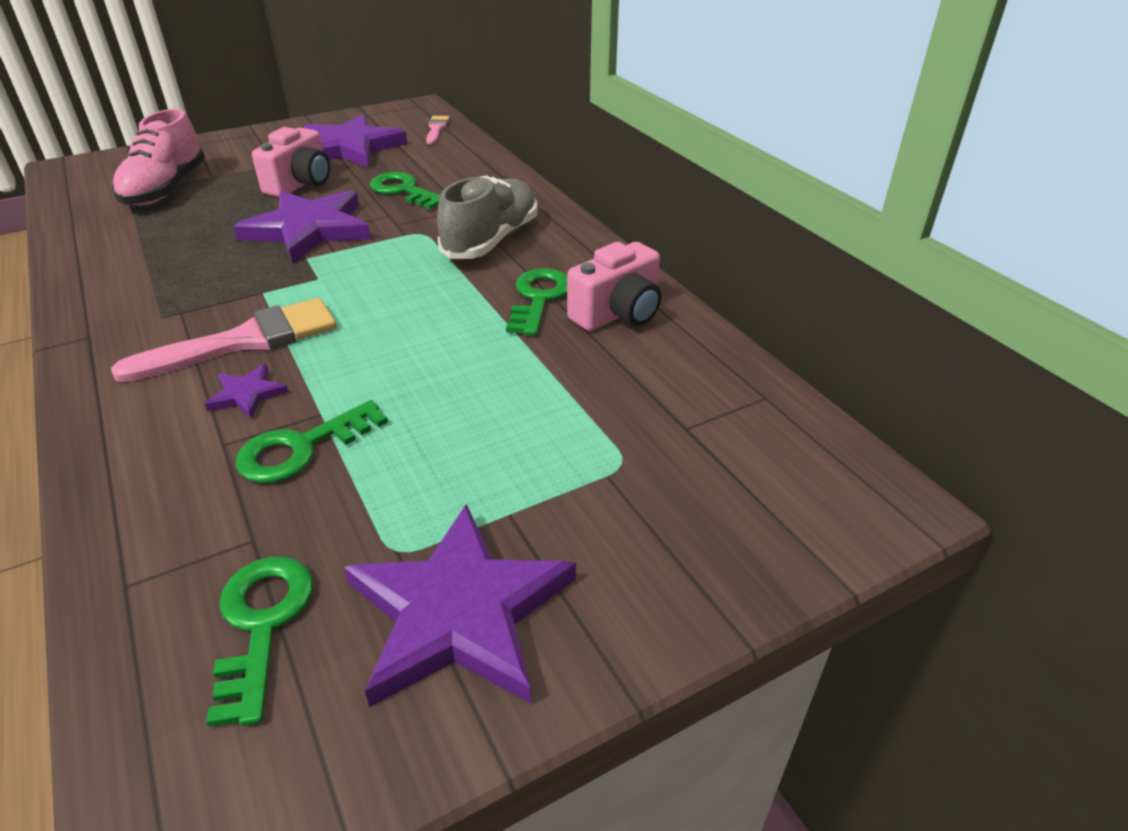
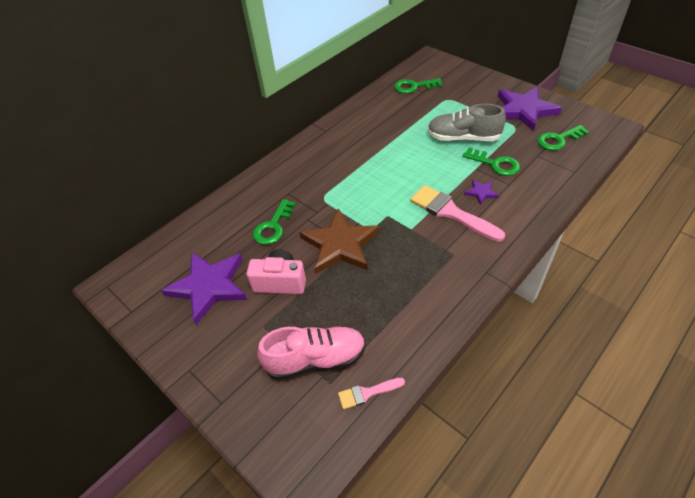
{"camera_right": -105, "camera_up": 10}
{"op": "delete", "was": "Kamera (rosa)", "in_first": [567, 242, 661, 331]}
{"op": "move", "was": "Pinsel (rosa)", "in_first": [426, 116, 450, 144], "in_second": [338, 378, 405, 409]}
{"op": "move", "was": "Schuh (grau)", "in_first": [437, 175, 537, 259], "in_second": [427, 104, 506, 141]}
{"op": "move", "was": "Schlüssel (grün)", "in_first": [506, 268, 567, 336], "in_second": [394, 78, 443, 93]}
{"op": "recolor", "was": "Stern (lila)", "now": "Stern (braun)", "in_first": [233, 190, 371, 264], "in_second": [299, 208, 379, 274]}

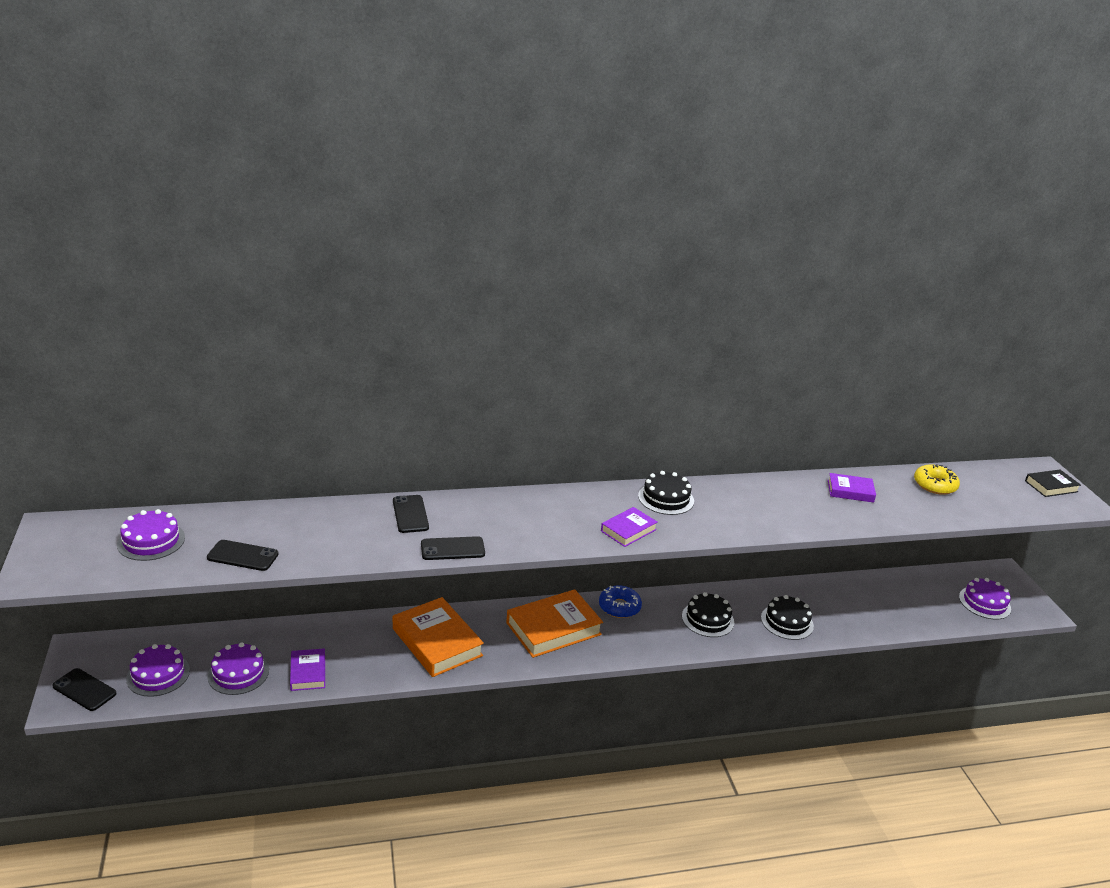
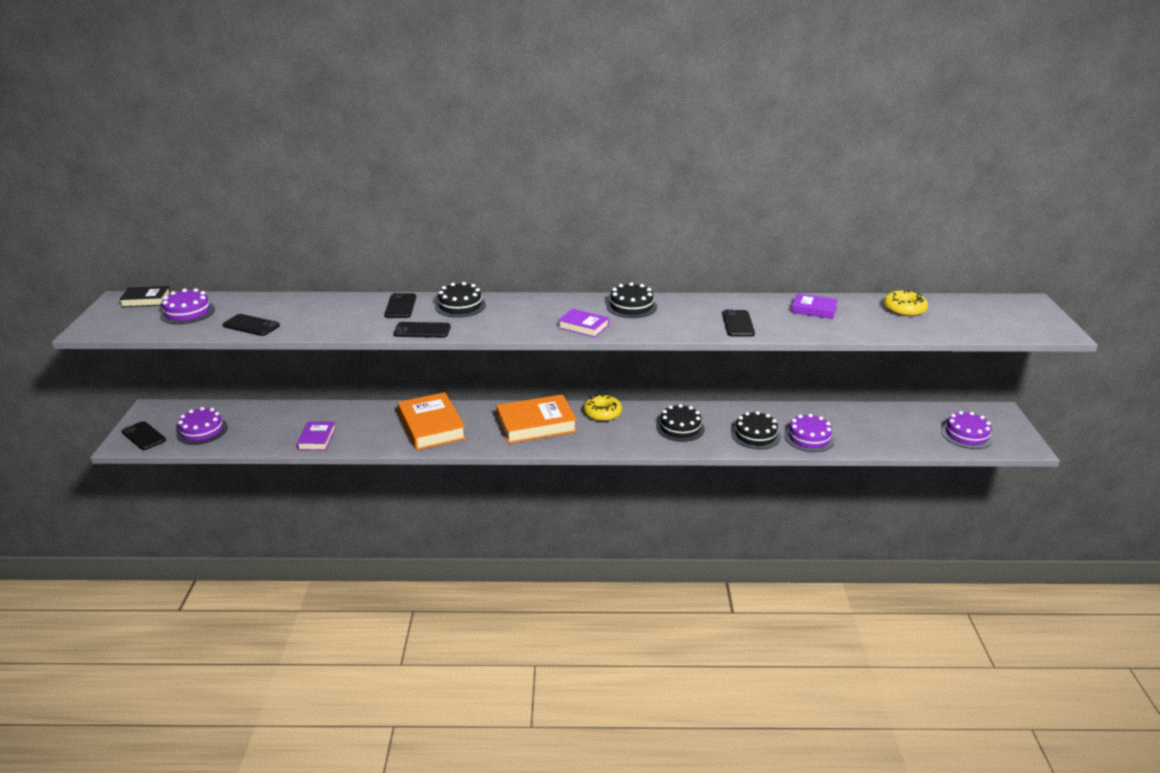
{"camera_right": 15, "camera_up": 0}
{"op": "insert", "now": "Kuchen (schwarz)", "in_second": [435, 282, 486, 318]}
{"op": "insert", "now": "Handy (schwarz)", "in_second": [722, 309, 755, 337]}
{"op": "move", "was": "Kuchen (lila)", "in_first": [207, 642, 269, 695], "in_second": [784, 414, 835, 452]}
{"op": "move", "was": "Buch (schwarz)", "in_first": [1025, 470, 1081, 497], "in_second": [119, 286, 171, 307]}
{"op": "recolor", "was": "Donut (blau)", "now": "Donut (gelb)", "in_first": [599, 585, 642, 618], "in_second": [583, 394, 622, 421]}
{"op": "rotate", "was": "Buch (lila)", "in_first": [601, 507, 658, 547], "in_second": [558, 309, 609, 337], "clockwise": 60}

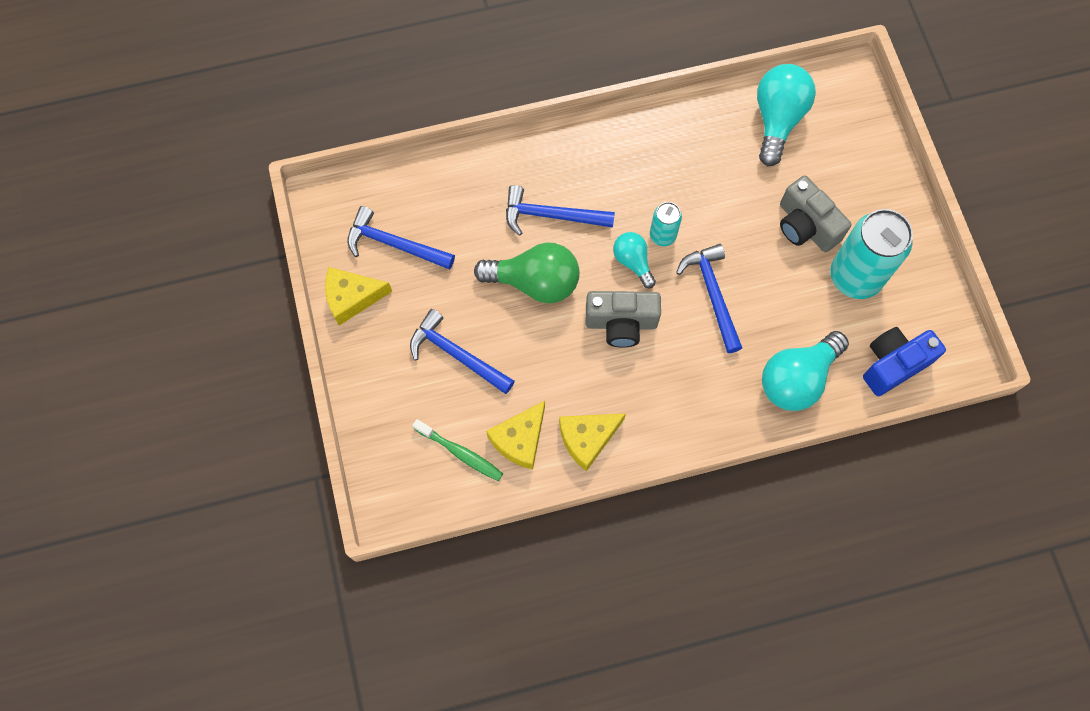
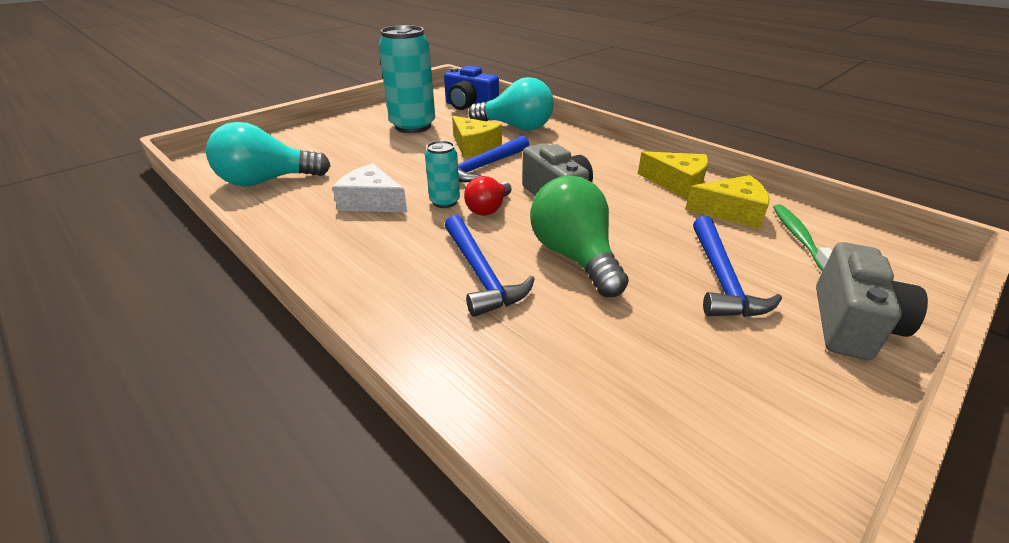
{"camera_right": -120, "camera_up": -35}
{"op": "delete", "was": "Hammer (blau)", "in_first": [347, 206, 455, 270]}
{"op": "insert", "now": "Käse (weiß)", "in_second": [332, 163, 407, 212]}
{"op": "move", "was": "Käse (gelb)", "in_first": [325, 267, 392, 326], "in_second": [452, 116, 502, 157]}
{"op": "move", "was": "Kamera (grau)", "in_first": [780, 175, 852, 252], "in_second": [816, 242, 928, 360]}
{"op": "recolor", "was": "Glühbirne (türkis)", "now": "Glühbirne (rot)", "in_first": [613, 232, 656, 288], "in_second": [464, 176, 512, 216]}

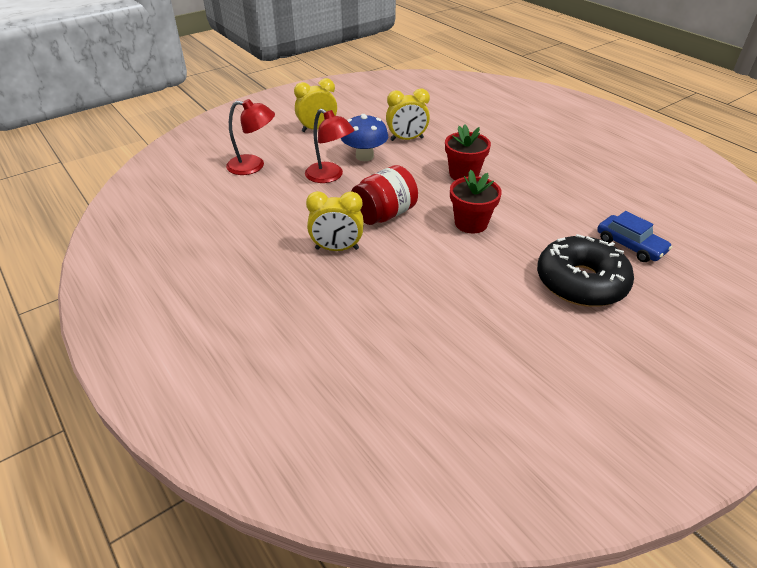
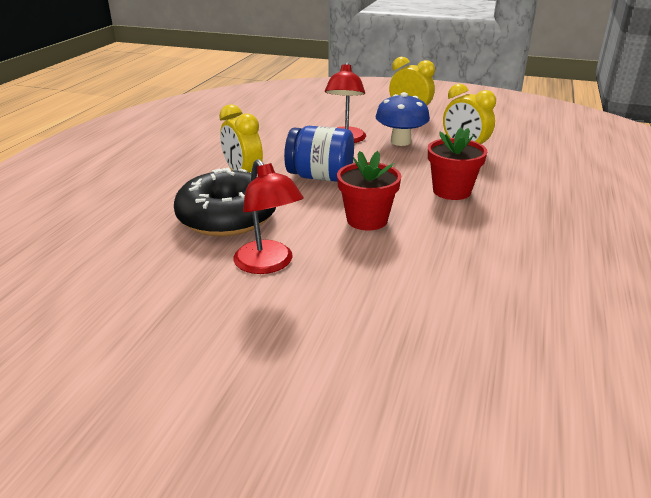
{"camera_right": 55, "camera_up": -10}
{"op": "delete", "was": "Auto (blau)", "in_first": [597, 211, 672, 262]}
{"op": "move", "was": "Lampe (rot)", "in_first": [226, 99, 275, 175], "in_second": [233, 159, 304, 274]}
{"op": "move", "was": "Donut (schwarz)", "in_first": [537, 234, 634, 307], "in_second": [174, 167, 276, 236]}
{"op": "recolor", "was": "Einmachglas (rot)", "now": "Einmachglas (blau)", "in_first": [351, 165, 418, 225], "in_second": [284, 126, 354, 182]}

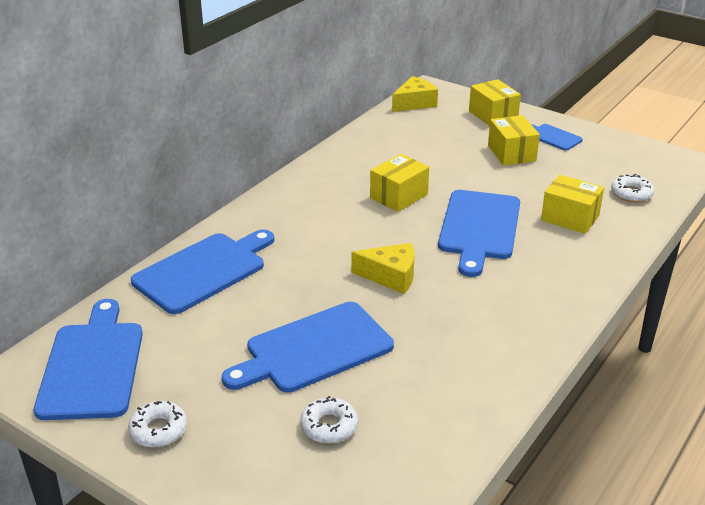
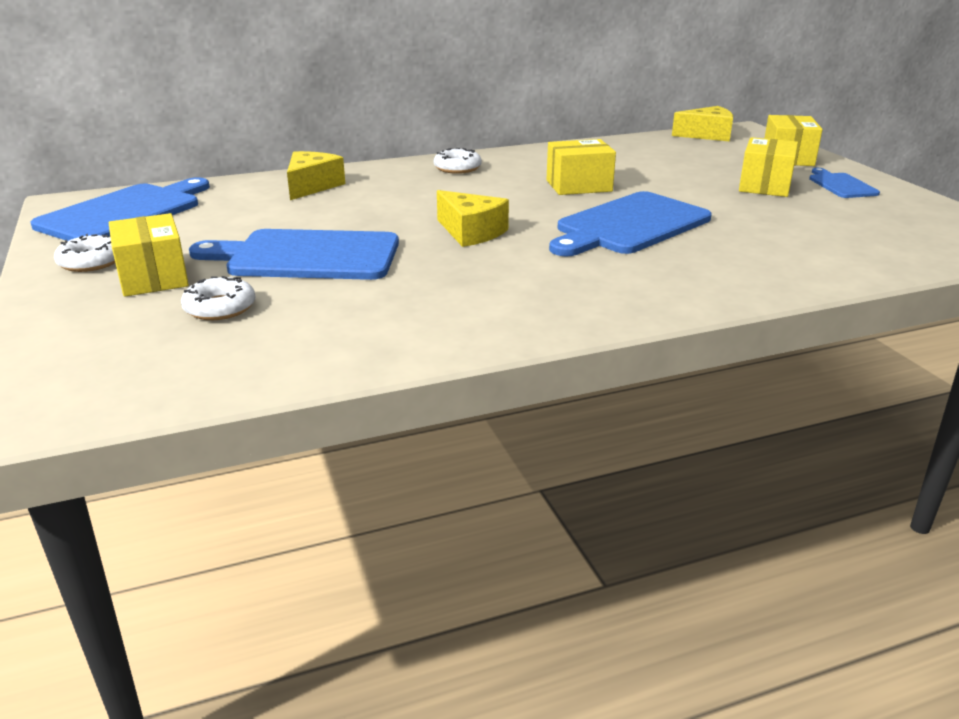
{"camera_right": 35, "camera_up": -5}
{"op": "move", "was": "Schachtel (gelb)", "in_first": [541, 175, 604, 234], "in_second": [109, 213, 189, 297]}
{"op": "move", "was": "Donut (weiß)", "in_first": [611, 174, 654, 202], "in_second": [434, 148, 482, 174]}
{"op": "replace", "was": "Schneidebrett (blau)", "now": "Käse (gelb)", "in_first": [131, 229, 274, 314], "in_second": [287, 151, 345, 200]}

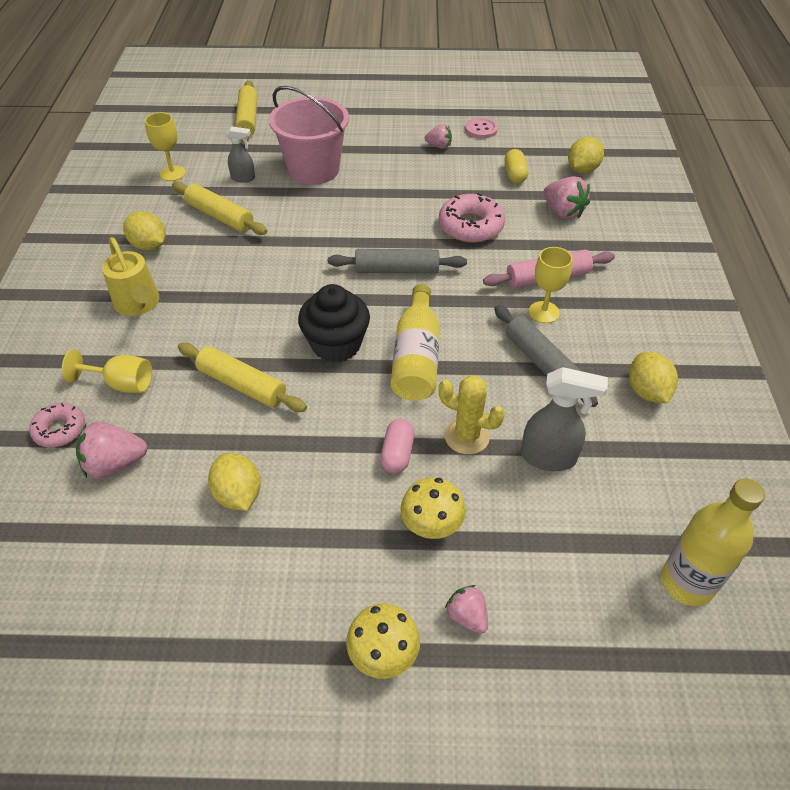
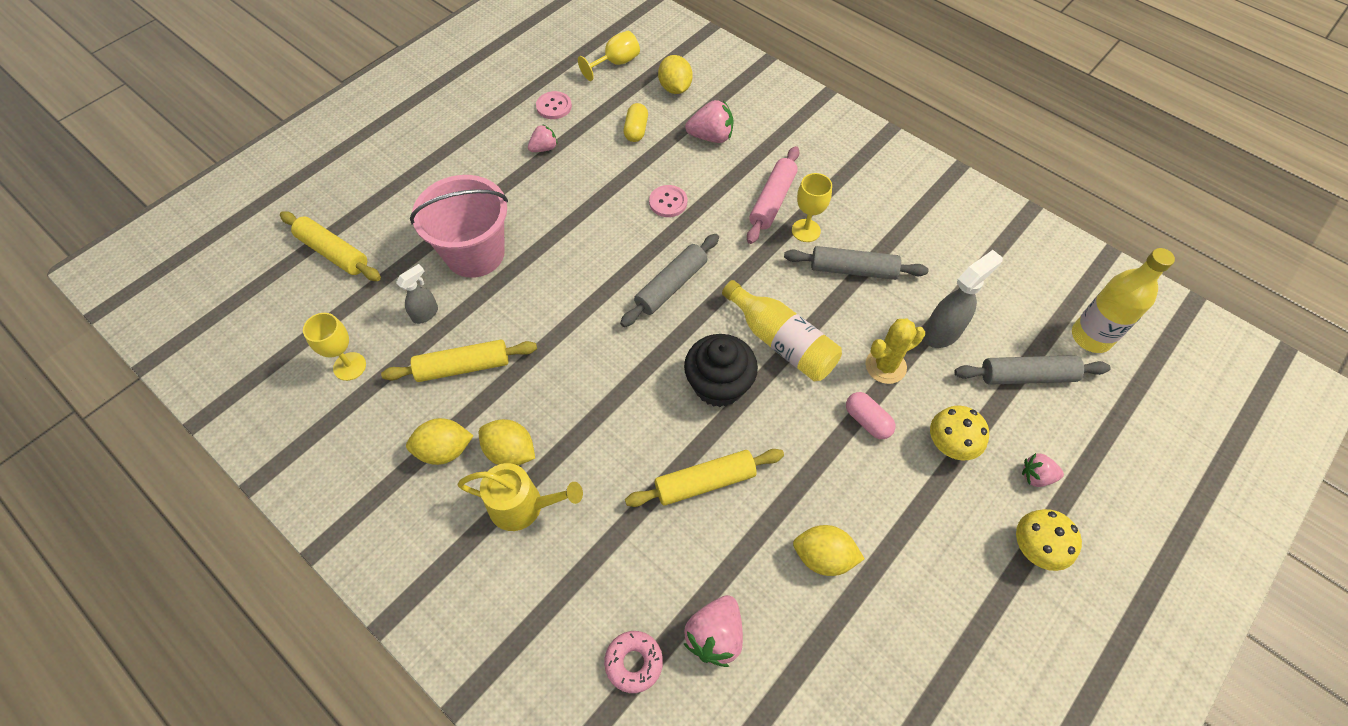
{"camera_right": -50, "camera_up": 10}
{"op": "insert", "now": "Nudelholz (grau)", "in_second": [954, 355, 1111, 385]}
{"op": "move", "was": "Kelch (gelb)", "in_first": [62, 349, 152, 393], "in_second": [578, 31, 640, 81]}
{"op": "move", "was": "Zitrone (gelb)", "in_first": [629, 352, 678, 403], "in_second": [479, 419, 535, 465]}
{"op": "replace", "was": "Donut (rosa)", "now": "Knopf (rosa)", "in_first": [439, 193, 505, 243], "in_second": [649, 185, 687, 217]}
{"op": "rotate", "was": "Kapsel (gelb)", "in_first": [505, 149, 528, 183], "in_second": [624, 103, 648, 142], "clockwise": 60}

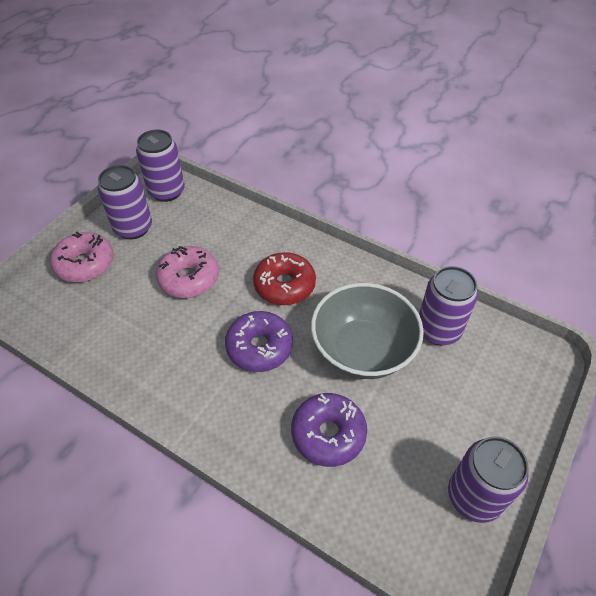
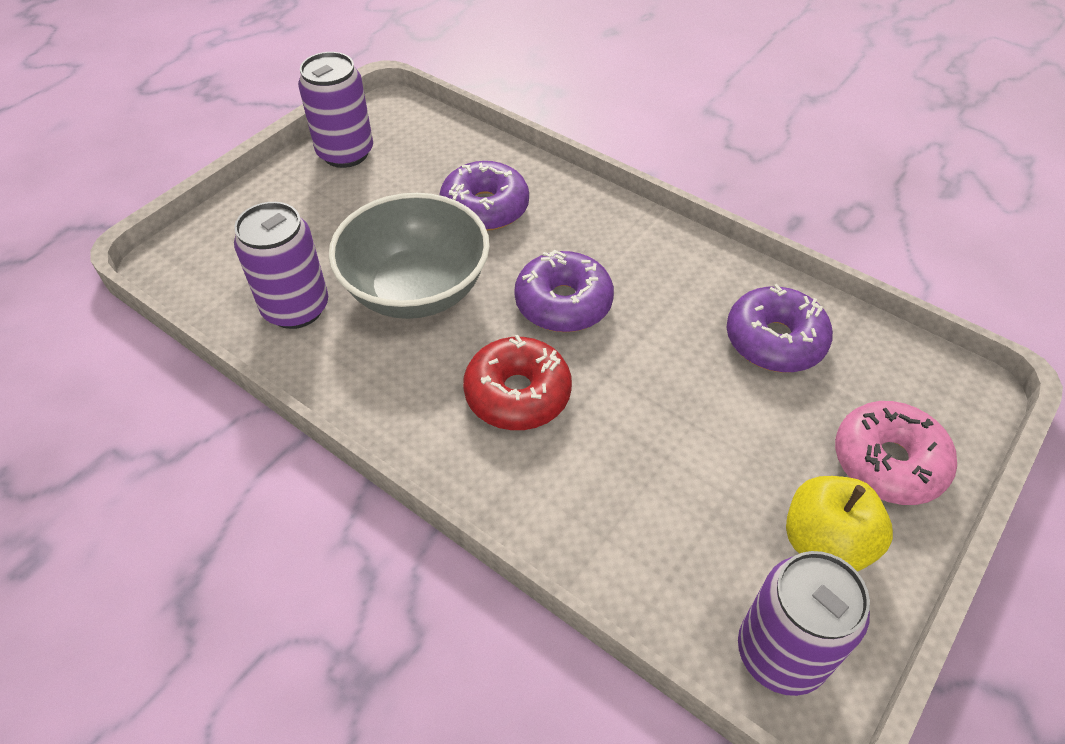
{"camera_right": -175, "camera_up": 0}
{"op": "delete", "was": "Donut (rosa)", "in_first": [156, 246, 219, 298]}
{"op": "insert", "now": "Donut (lila)", "in_second": [726, 284, 833, 372]}
{"op": "replace", "was": "Dose (lila)", "now": "Apfel (gelb)", "in_first": [98, 165, 152, 239], "in_second": [786, 476, 893, 572]}

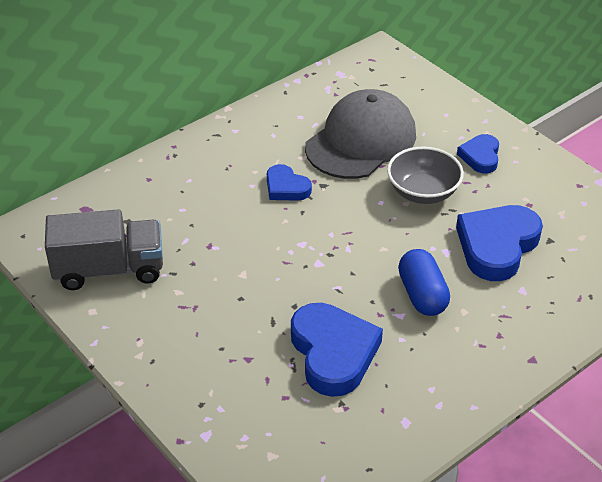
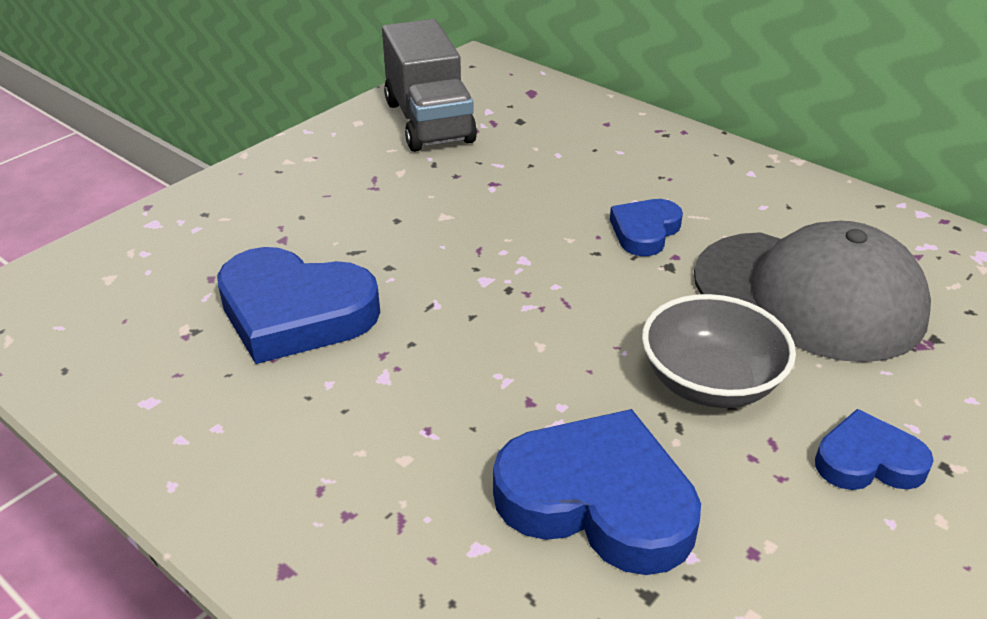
{"camera_right": 80, "camera_up": -5}
{"op": "delete", "was": "Kapsel (blau)", "in_first": [398, 249, 450, 316]}
{"op": "rotate", "was": "Herz (blau)", "in_first": [291, 303, 383, 397], "in_second": [217, 247, 380, 364], "clockwise": 45}

